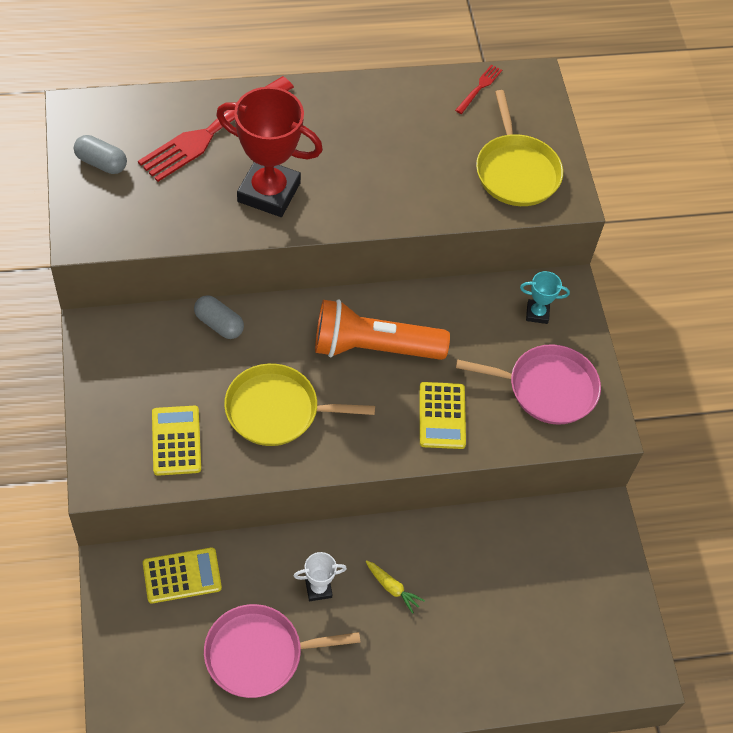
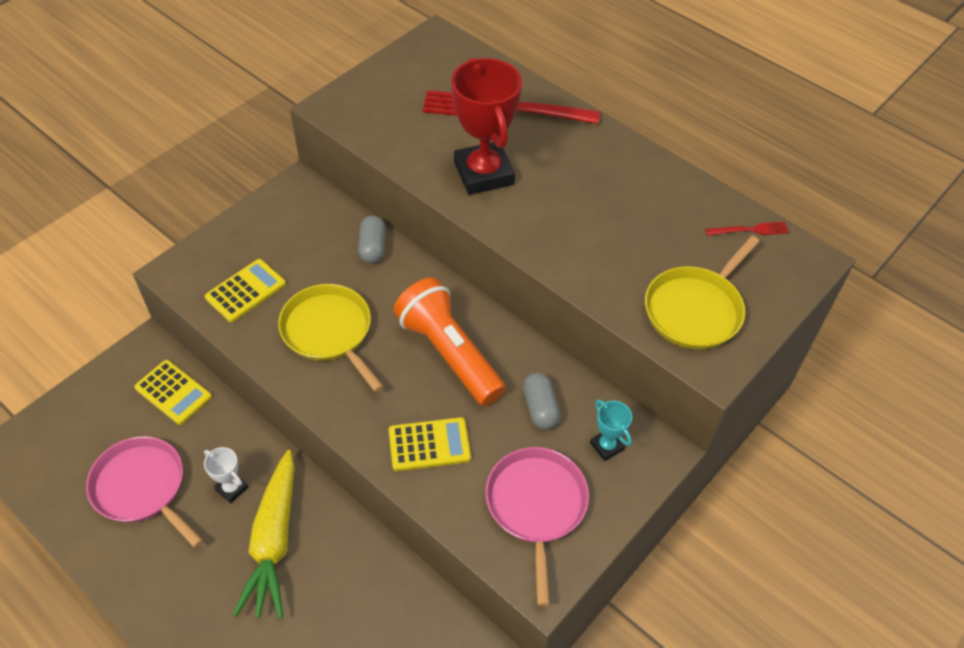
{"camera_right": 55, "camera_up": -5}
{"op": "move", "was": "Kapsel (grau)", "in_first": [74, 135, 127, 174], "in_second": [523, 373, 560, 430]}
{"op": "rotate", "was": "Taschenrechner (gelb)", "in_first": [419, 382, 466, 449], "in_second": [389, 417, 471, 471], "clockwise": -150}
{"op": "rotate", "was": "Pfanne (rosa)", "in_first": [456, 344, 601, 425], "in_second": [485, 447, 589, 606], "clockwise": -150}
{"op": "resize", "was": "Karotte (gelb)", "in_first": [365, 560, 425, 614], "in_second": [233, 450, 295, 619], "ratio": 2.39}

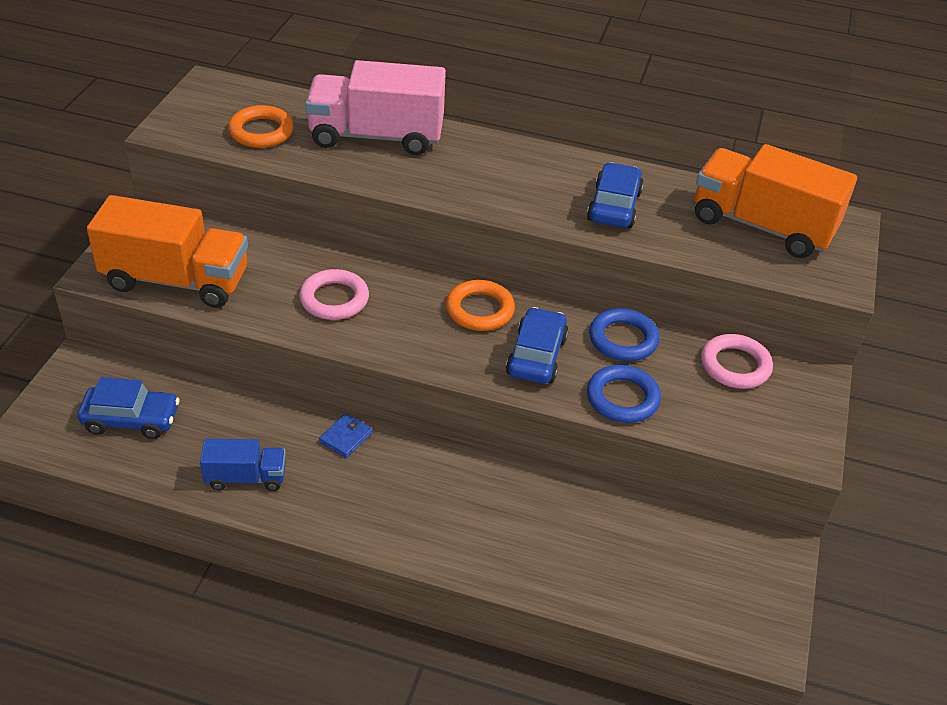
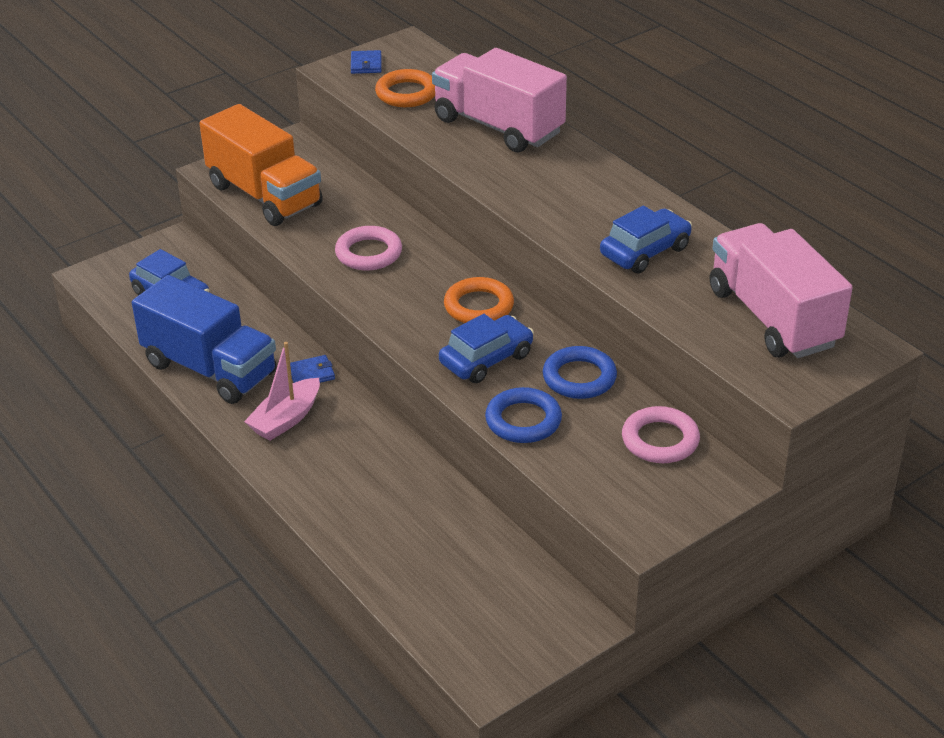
{"camera_right": 40, "camera_up": -5}
{"op": "insert", "now": "Boot (rosa)", "in_second": [244, 342, 320, 441]}
{"op": "insert", "now": "Geldbörse (blau)", "in_second": [351, 50, 381, 74]}
{"op": "recolor", "was": "Lastwagen (orange)", "now": "Lastwagen (rosa)", "in_first": [695, 144, 857, 258], "in_second": [710, 223, 853, 358]}
{"op": "resize", "was": "Lastwagen (blau)", "in_first": [200, 439, 286, 491], "in_second": [132, 275, 277, 404], "ratio": 1.92}

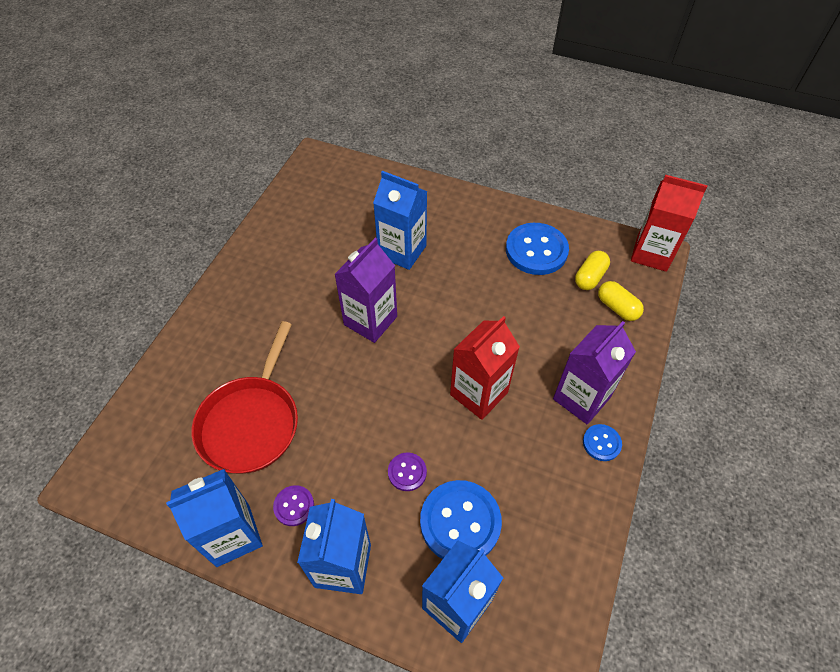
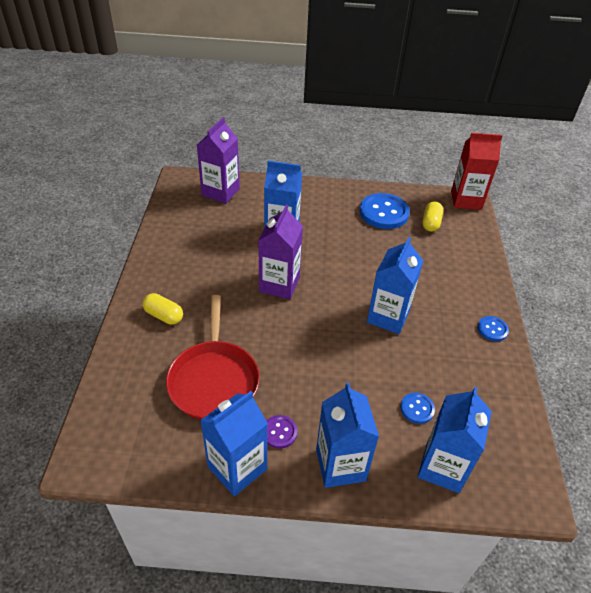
{"camera_right": -20, "camera_up": -10}
{"op": "delete", "was": "Knopf (lila)", "in_first": [388, 453, 427, 491]}
{"op": "move", "was": "Getränkekarton (lila)", "in_first": [553, 321, 636, 425], "in_second": [197, 117, 240, 204]}
{"op": "move", "was": "Kapsel (gelb)", "in_first": [598, 281, 644, 321], "in_second": [143, 293, 183, 325]}
{"op": "recolor", "was": "Getränkekarton (rot)", "now": "Getränkekarton (blau)", "in_first": [450, 316, 520, 420], "in_second": [367, 237, 424, 334]}
{"op": "resize", "was": "Knopf (blau)", "in_first": [420, 480, 502, 559], "in_second": [400, 393, 435, 424], "ratio": 0.5}

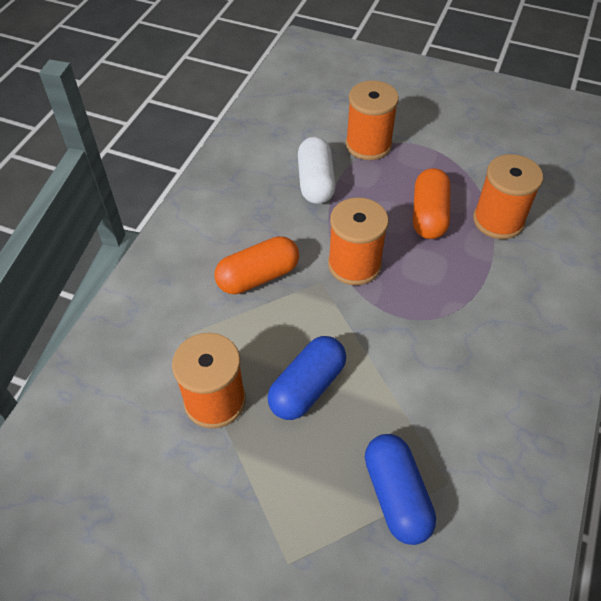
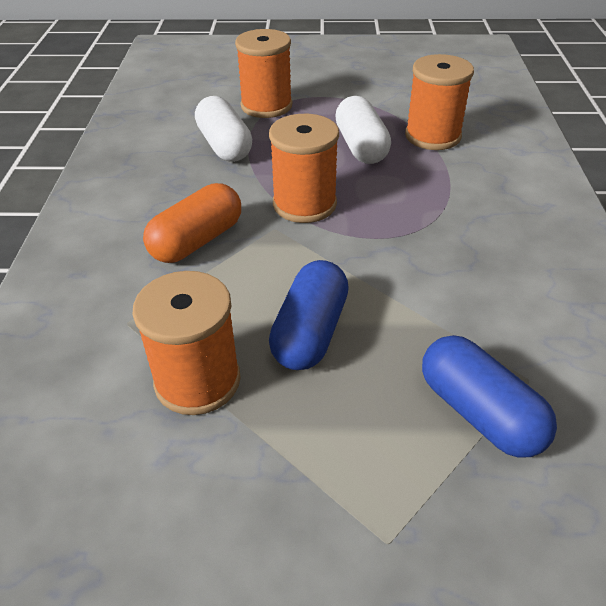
{"camera_right": -20, "camera_up": -10}
{"op": "recolor", "was": "Kapsel (orange)", "now": "Kapsel (weiß)", "in_first": [413, 168, 451, 239], "in_second": [335, 96, 391, 164]}

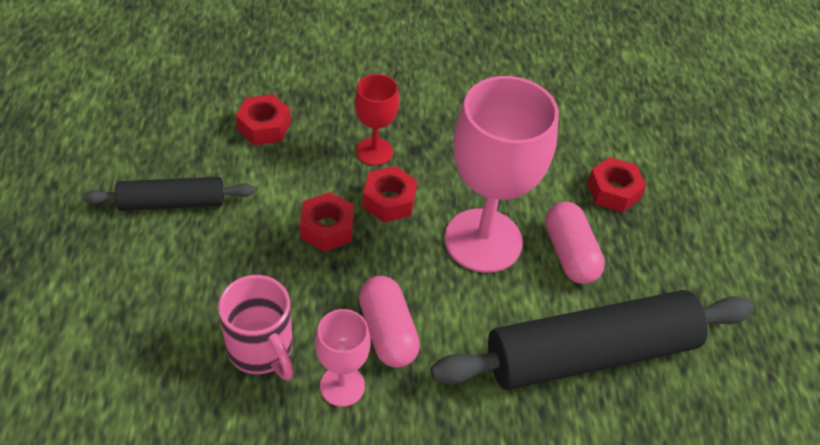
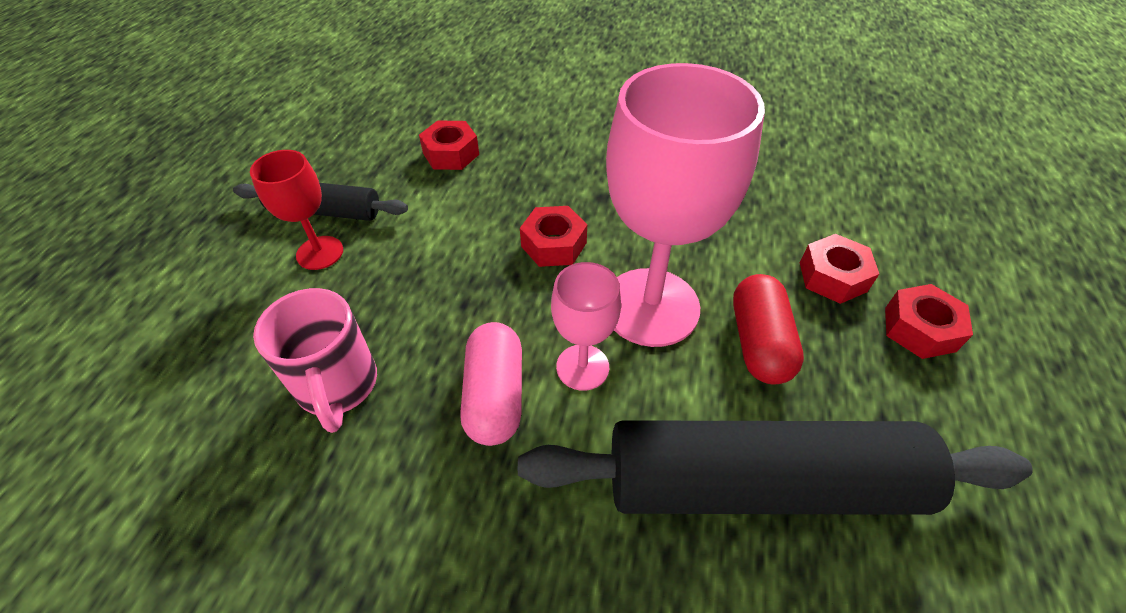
{"camera_right": 20, "camera_up": 0}
{"op": "move", "was": "Sechskantmutter (rot)", "in_first": [300, 192, 354, 252], "in_second": [885, 284, 973, 359]}
{"op": "move", "was": "Kelch (rosa)", "in_first": [315, 309, 370, 407], "in_second": [551, 262, 621, 391]}
{"op": "move", "was": "Kelch (rot)", "in_first": [355, 74, 399, 166], "in_second": [250, 150, 343, 270]}
{"op": "recolor", "was": "Kapsel (rosa)", "now": "Kapsel (rot)", "in_first": [545, 202, 605, 284], "in_second": [733, 274, 804, 385]}

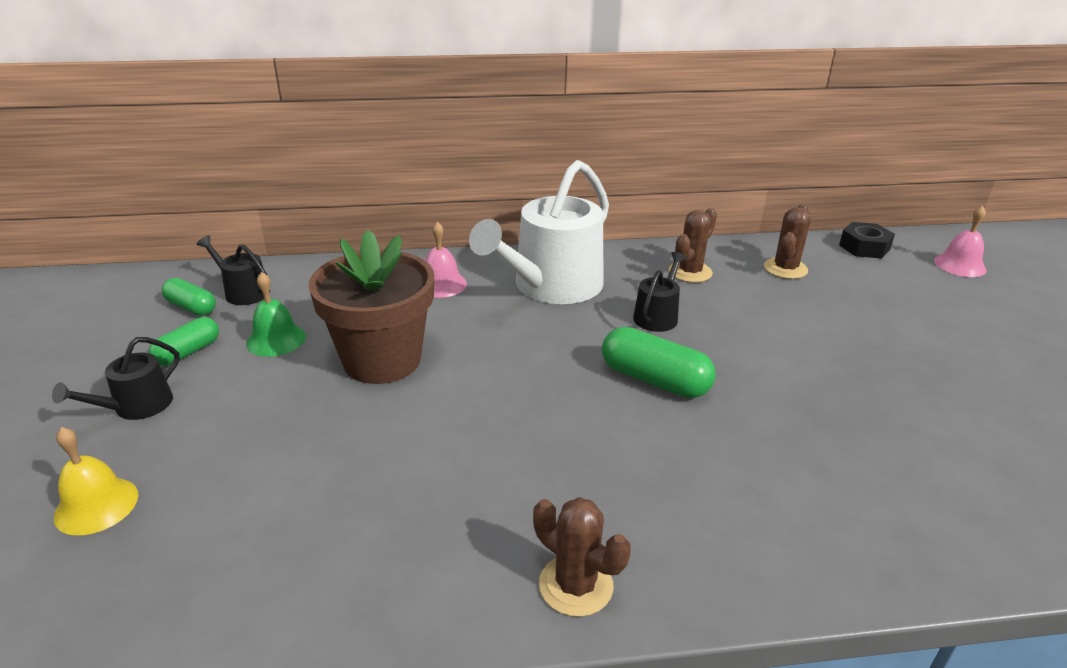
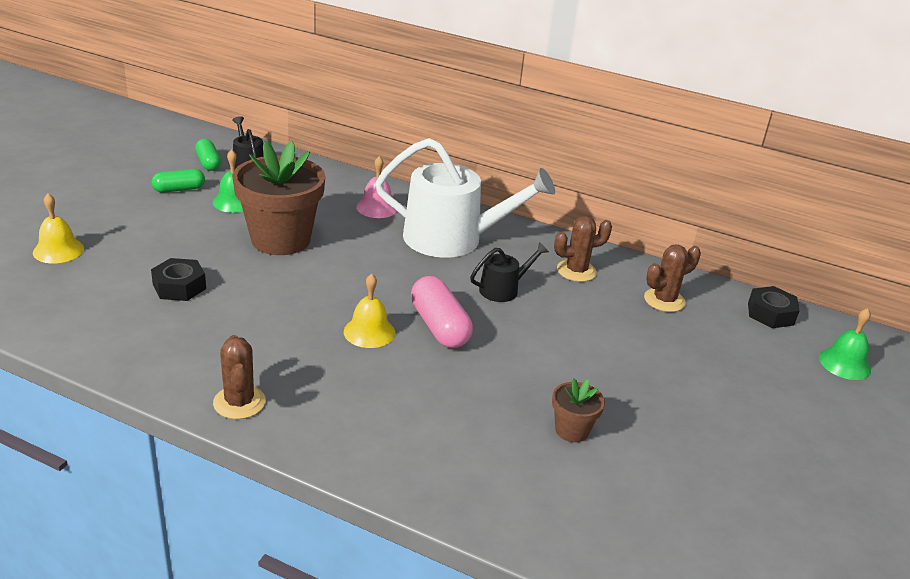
{"camera_right": 30, "camera_up": 0}
{"op": "delete", "was": "Gießkanne (schwarz)", "in_first": [52, 337, 180, 420]}
{"op": "insert", "now": "Sechskantmutter (schwarz)", "in_second": [151, 258, 206, 301]}
{"op": "insert", "now": "Glocke (gelb)", "in_second": [344, 274, 395, 348]}
{"op": "insert", "now": "Blumentopf (braun)", "in_second": [552, 379, 605, 442]}
{"op": "recolor", "was": "Kapsel (grün)", "now": "Kapsel (rosa)", "in_first": [602, 327, 716, 398], "in_second": [411, 276, 473, 348]}
{"op": "recolor", "was": "Glocke (rosa)", "now": "Glocke (grün)", "in_first": [934, 205, 986, 277], "in_second": [819, 308, 871, 380]}
{"op": "rotate", "was": "Gießkanne (weiß)", "in_first": [469, 160, 609, 304], "in_second": [375, 138, 555, 258], "clockwise": -150}

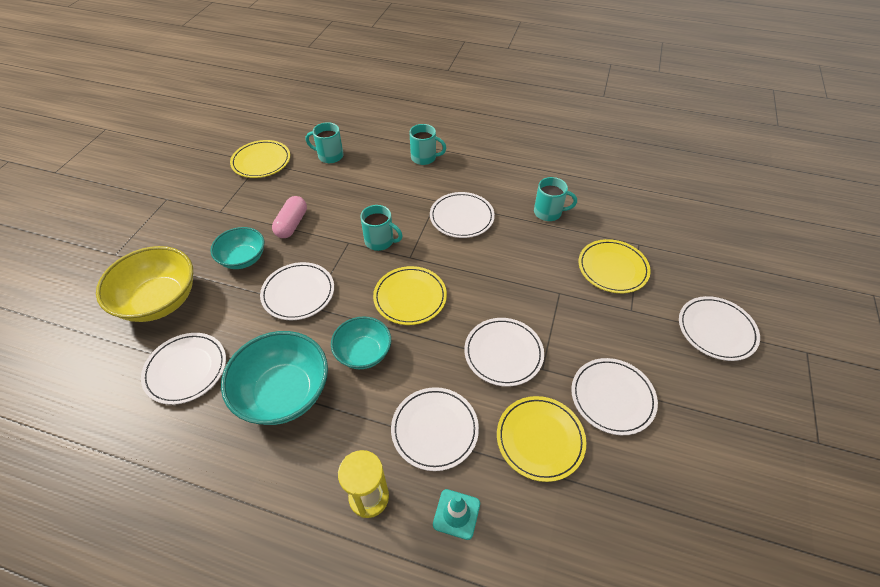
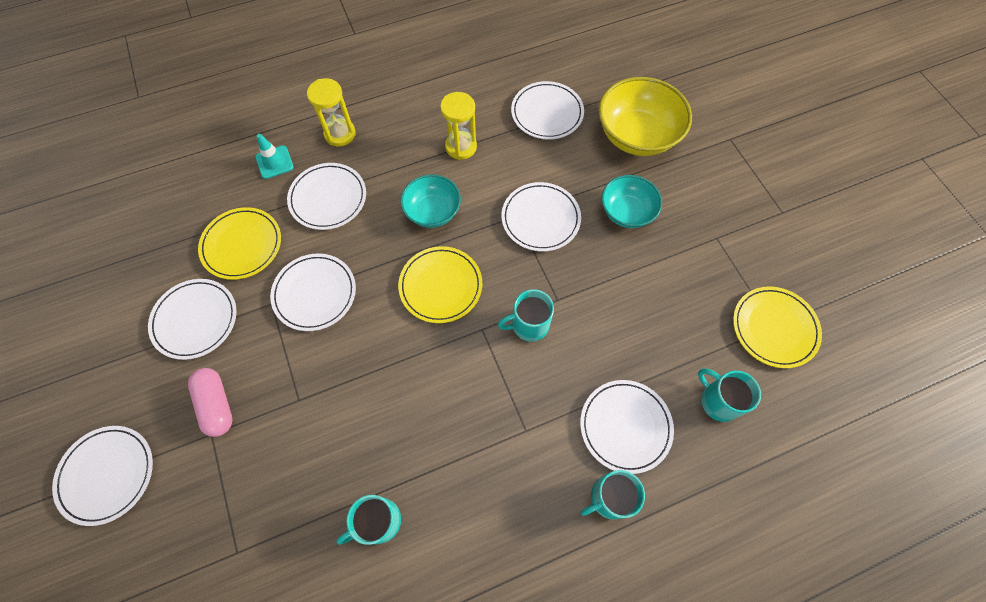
{"camera_right": 140, "camera_up": 15}
{"op": "delete", "was": "Teller (gelb)", "in_first": [579, 239, 651, 293]}
{"op": "move", "was": "Kapsel (rosa)", "in_first": [272, 196, 307, 238], "in_second": [188, 368, 232, 437]}
{"op": "move", "was": "Teller (weiß)", "in_first": [430, 192, 495, 238], "in_second": [580, 380, 674, 474]}
{"op": "replace", "was": "Schüssel (türkis)", "now": "Sanduhr (gelb)", "in_first": [221, 331, 328, 425], "in_second": [440, 92, 477, 160]}
{"op": "rotate", "was": "Tasse (türkis)", "in_first": [306, 122, 343, 163], "in_second": [698, 368, 761, 422], "clockwise": -105}

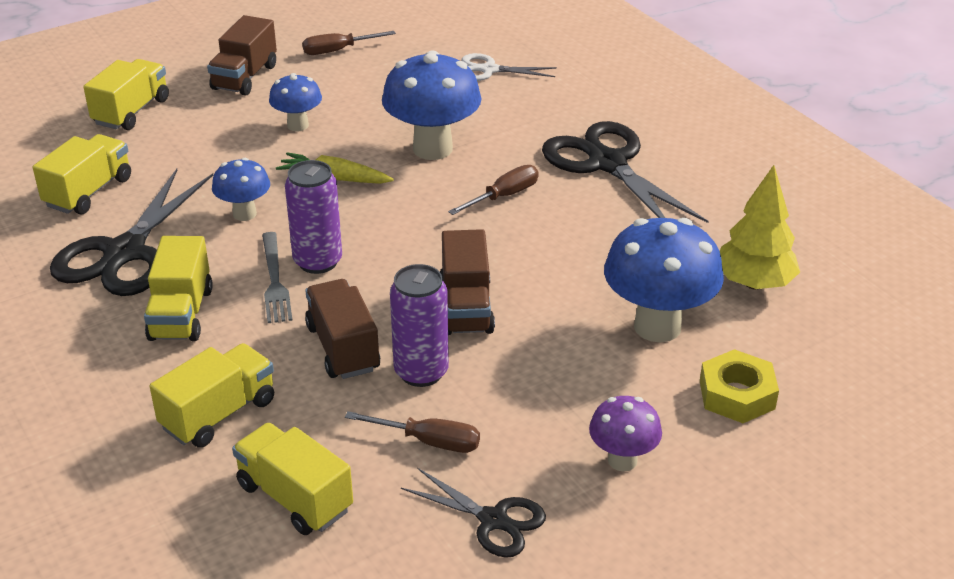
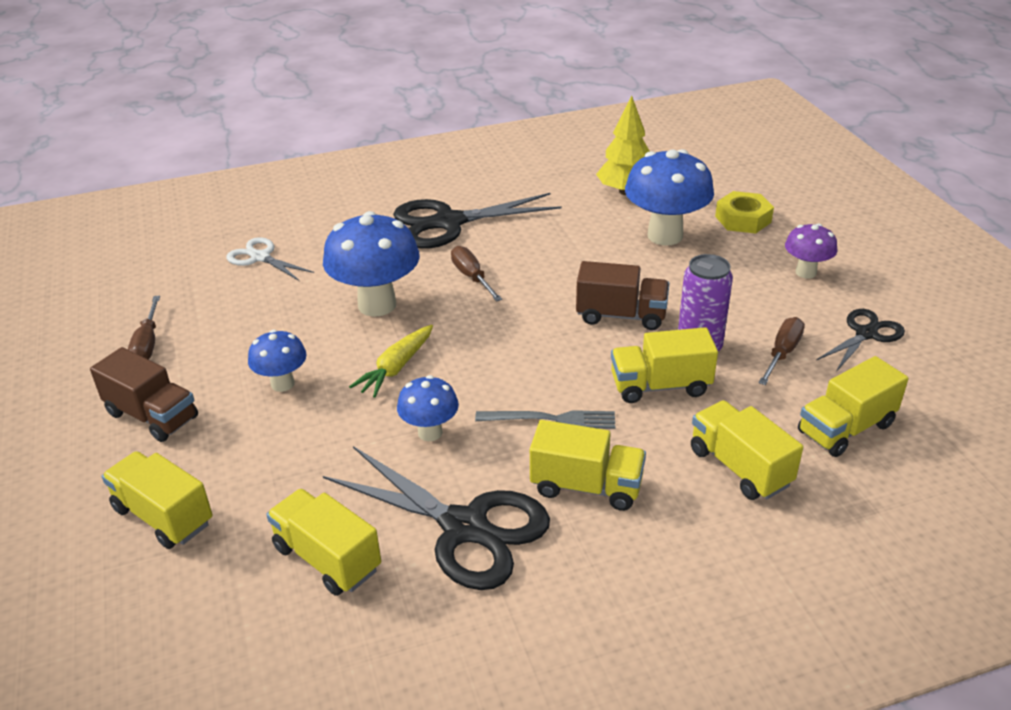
{"camera_right": -75, "camera_up": 0}
{"op": "delete", "was": "Dose (lila)", "in_first": [285, 160, 342, 274]}
{"op": "recolor", "was": "Lastwagen (braun)", "now": "Lastwagen (gelb)", "in_first": [305, 279, 380, 379], "in_second": [611, 327, 718, 403]}
{"op": "rotate", "was": "Schere (weiß)", "in_first": [461, 53, 557, 81], "in_second": [226, 237, 314, 281], "clockwise": 105}

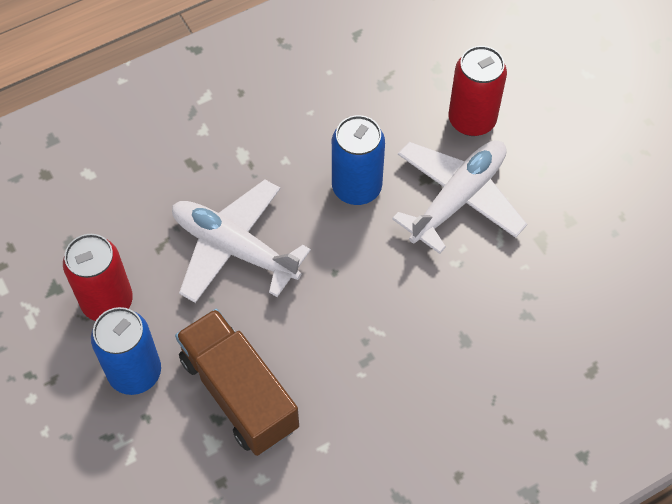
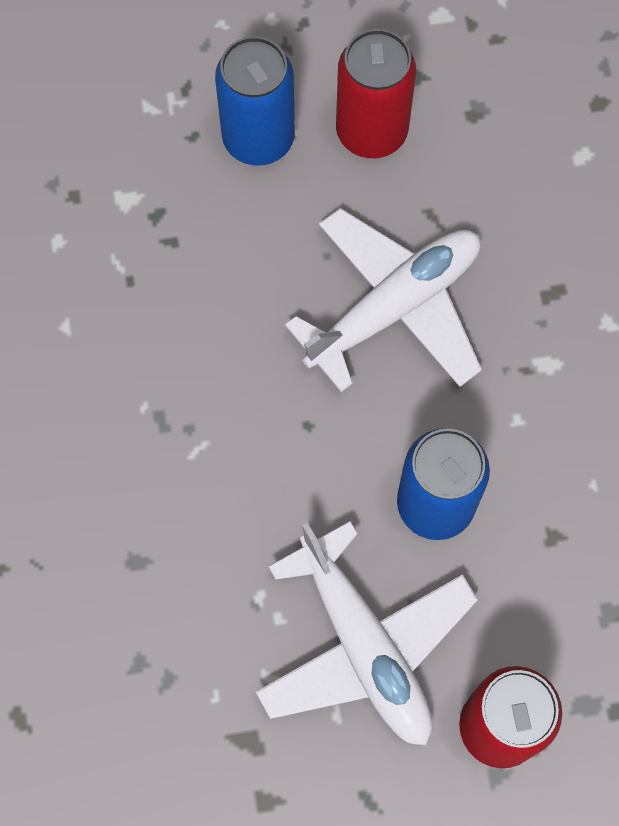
{"camera_right": 110, "camera_up": 10}
{"op": "delete", "was": "Lastwagen (braun)", "in_first": [175, 309, 299, 456]}

